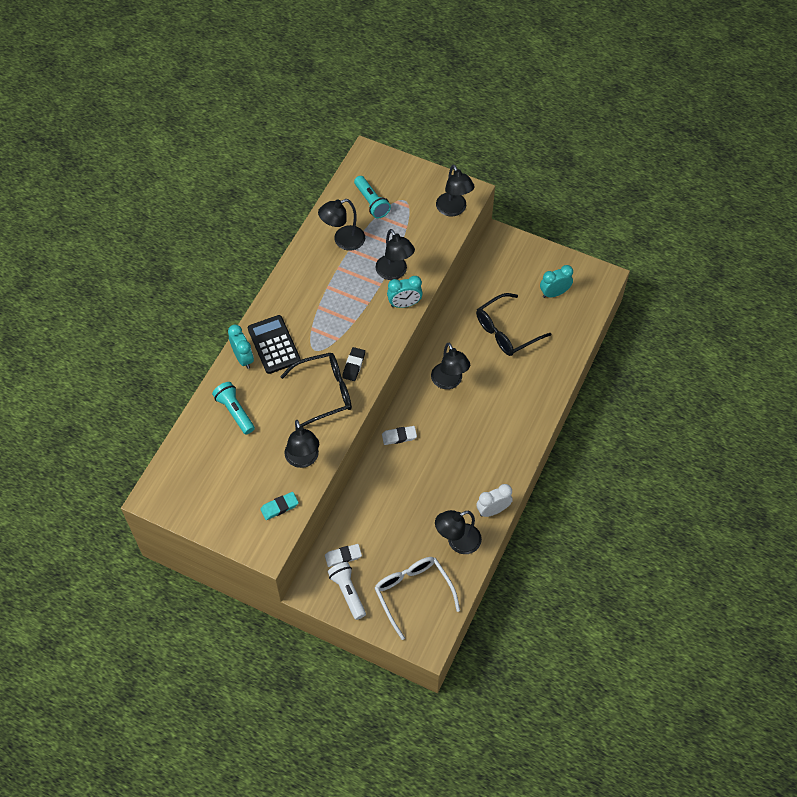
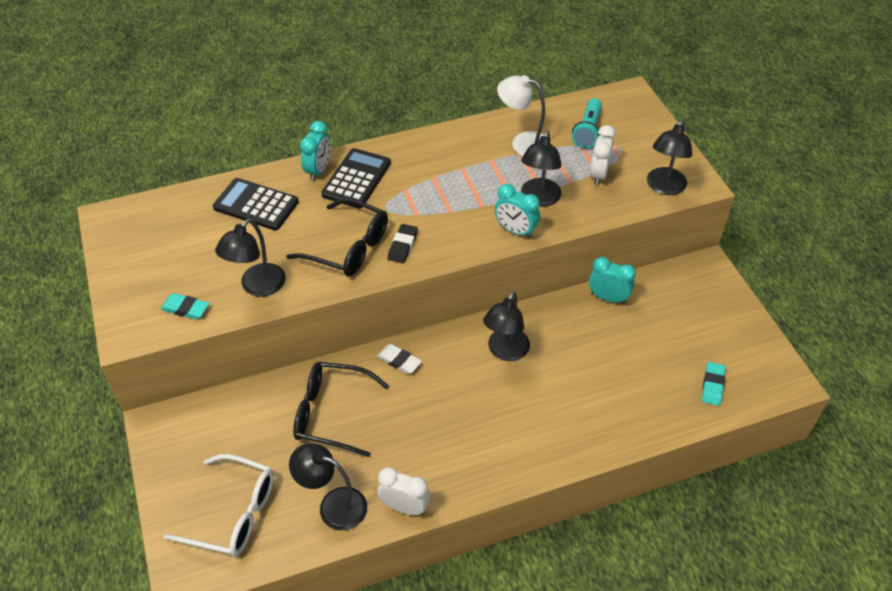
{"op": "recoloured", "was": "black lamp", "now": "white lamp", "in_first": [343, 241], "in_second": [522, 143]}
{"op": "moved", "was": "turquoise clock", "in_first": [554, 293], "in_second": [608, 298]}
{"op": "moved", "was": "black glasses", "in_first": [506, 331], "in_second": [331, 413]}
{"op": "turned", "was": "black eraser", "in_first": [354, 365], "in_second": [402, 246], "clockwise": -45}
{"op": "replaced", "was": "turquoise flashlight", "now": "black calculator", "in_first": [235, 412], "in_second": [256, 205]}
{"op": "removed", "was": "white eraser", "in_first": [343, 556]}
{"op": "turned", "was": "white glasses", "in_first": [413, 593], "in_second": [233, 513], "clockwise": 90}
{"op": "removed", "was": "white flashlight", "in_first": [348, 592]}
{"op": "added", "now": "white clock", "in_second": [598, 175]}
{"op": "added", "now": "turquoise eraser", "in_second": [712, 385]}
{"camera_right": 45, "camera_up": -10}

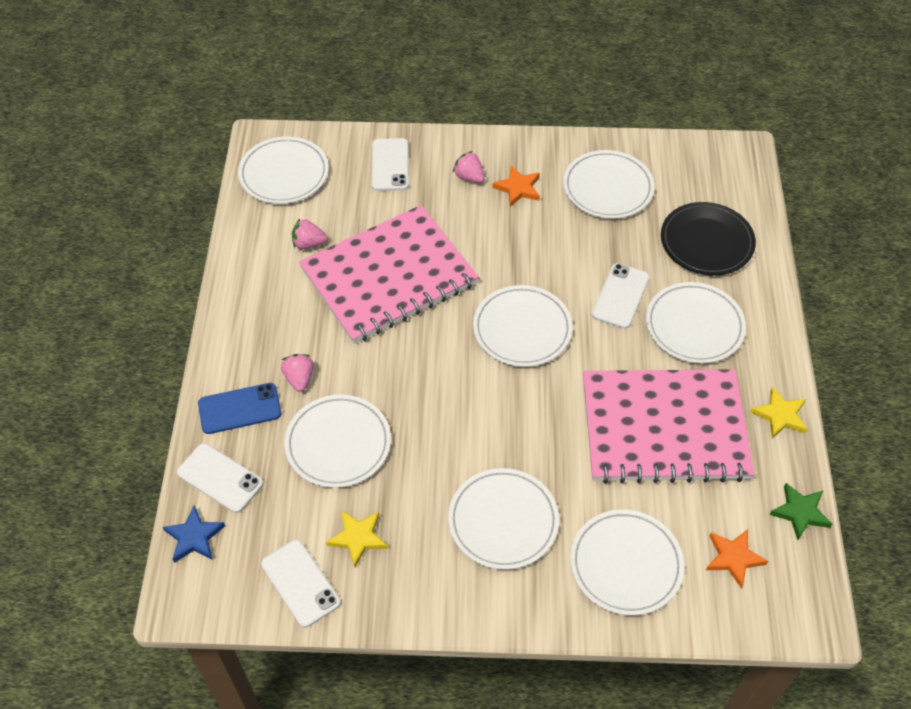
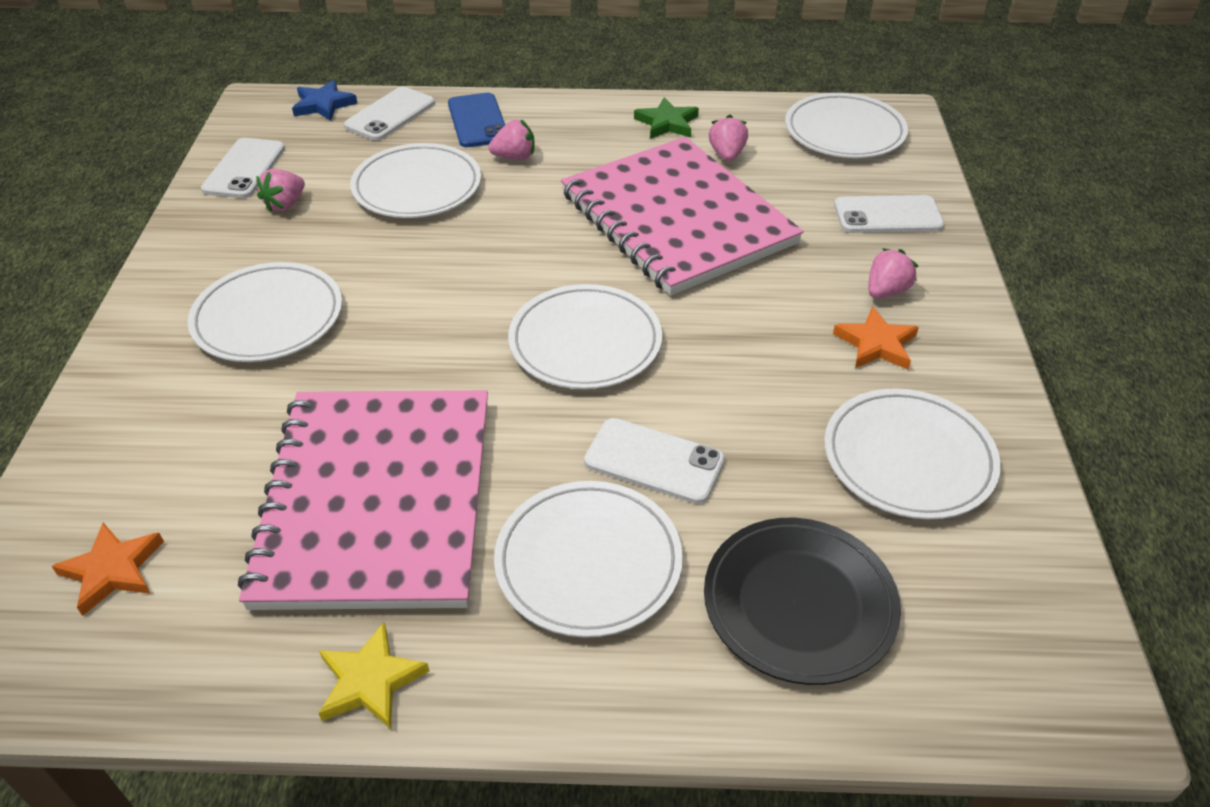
{"op": "moved", "was": "green star", "in_first": [800, 512], "in_second": [667, 123]}
{"op": "removed", "was": "white plate", "in_first": [625, 564]}
{"op": "replaced", "was": "yellow star", "now": "pink strawberry", "in_first": [358, 538], "in_second": [285, 204]}
{"op": "turned", "was": "white phone", "in_first": [300, 583], "in_second": [244, 169], "clockwise": -45}
{"camera_right": 90, "camera_up": -10}

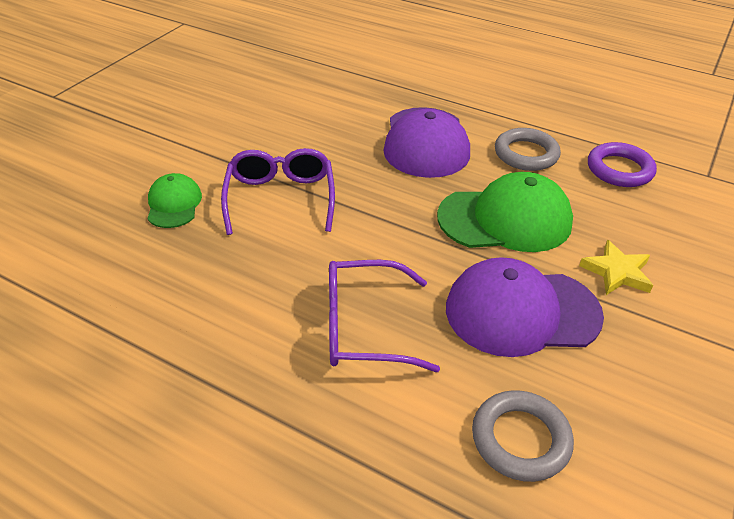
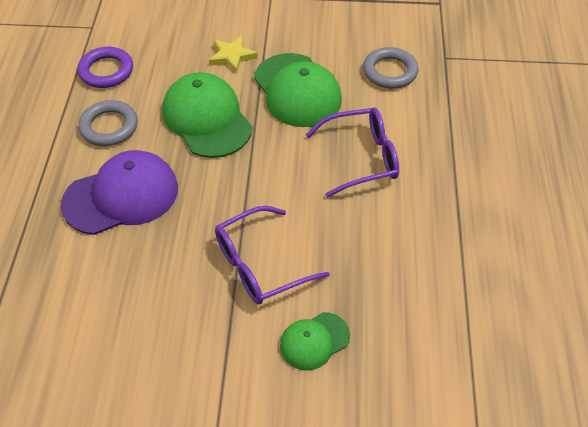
{"op": "recoloured", "was": "purple cap", "now": "green cap", "in_first": [521, 312], "in_second": [297, 90]}
{"op": "turned", "was": "purple glasses", "in_first": [363, 327], "in_second": [362, 158], "clockwise": -75}
{"camera_right": -115, "camera_up": 10}

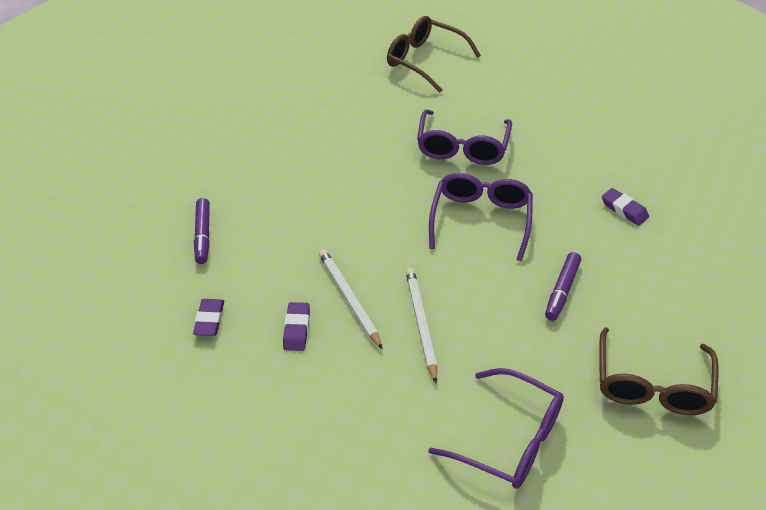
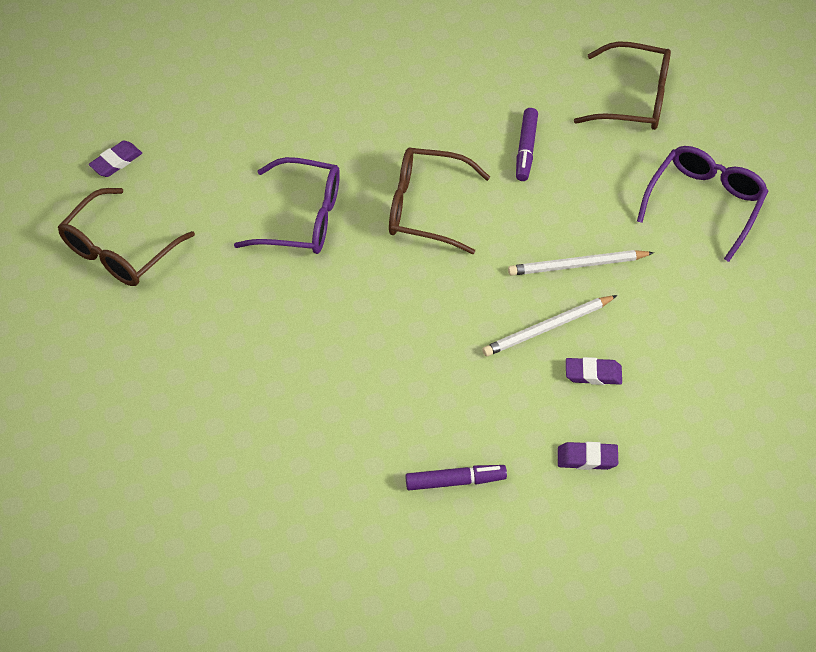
{"op": "recoloured", "was": "purple glasses", "now": "brown glasses", "in_first": [481, 219], "in_second": [425, 207]}
{"op": "moved", "was": "purple eraser", "in_first": [624, 210], "in_second": [116, 162]}
{"op": "turned", "was": "purple marker", "in_first": [562, 291], "in_second": [526, 149], "clockwise": 75}
{"camera_right": -90, "camera_up": 10}

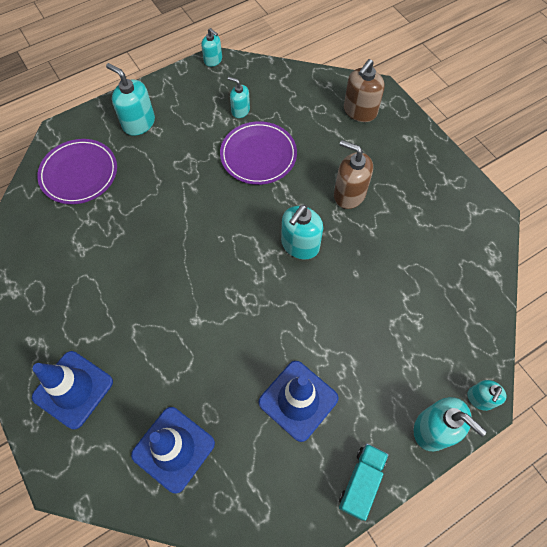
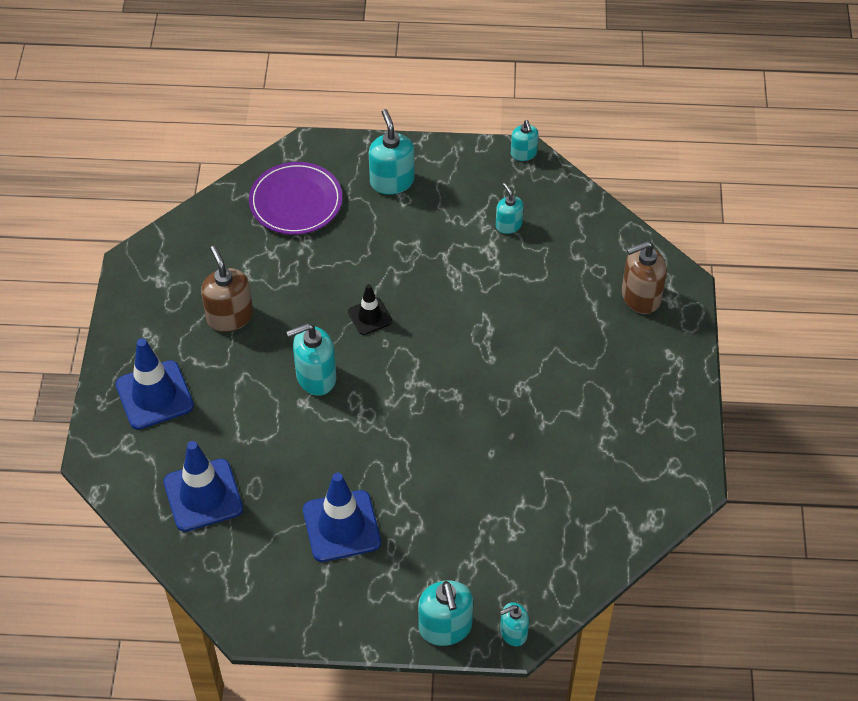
{"op": "removed", "was": "purple plate", "in_first": [258, 155]}
{"op": "moved", "was": "brown soap dispenser", "in_first": [349, 194], "in_second": [229, 316]}
{"op": "moved", "was": "turquoise soap dispenser", "in_first": [300, 245], "in_second": [315, 377]}
{"op": "removed", "was": "turquoise truck", "in_first": [361, 482]}
{"op": "added", "now": "black traffic cone", "in_second": [370, 316]}
{"camera_right": 35, "camera_up": -10}

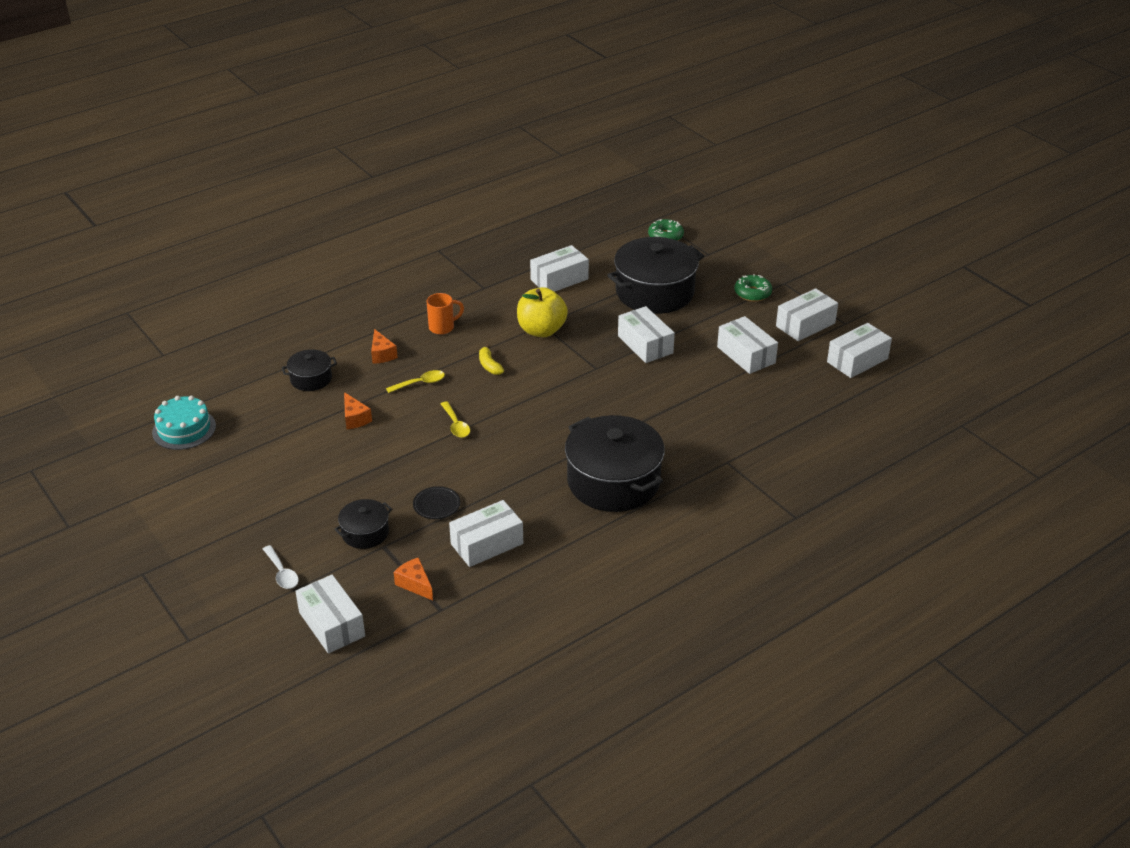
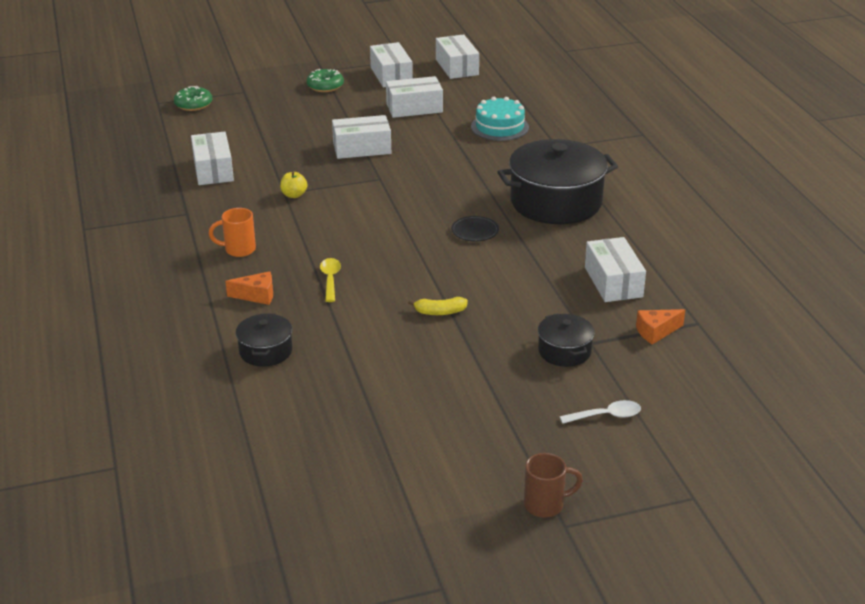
{"op": "removed", "was": "black pot", "in_first": [654, 292]}
{"op": "resized", "was": "yellow apple", "in_first": [541, 330], "in_second": [294, 195], "ratio": 0.48}
{"op": "turned", "was": "orange mug", "in_first": [443, 327], "in_second": [238, 250], "clockwise": -90}
{"op": "moved", "was": "yellow banana", "in_first": [489, 365], "in_second": [440, 312]}
{"op": "removed", "was": "orange cheese", "in_first": [355, 418]}
{"op": "moved", "was": "turquoise cake", "in_first": [184, 429], "in_second": [499, 127]}
{"op": "removed", "was": "yellow spoon", "in_first": [456, 425]}
{"op": "moved", "was": "black plate", "in_first": [436, 505], "in_second": [475, 231]}
{"op": "removed", "was": "white box", "in_first": [331, 624]}
{"op": "added", "now": "brown mug", "in_second": [545, 505]}
{"camera_right": -70, "camera_up": -5}

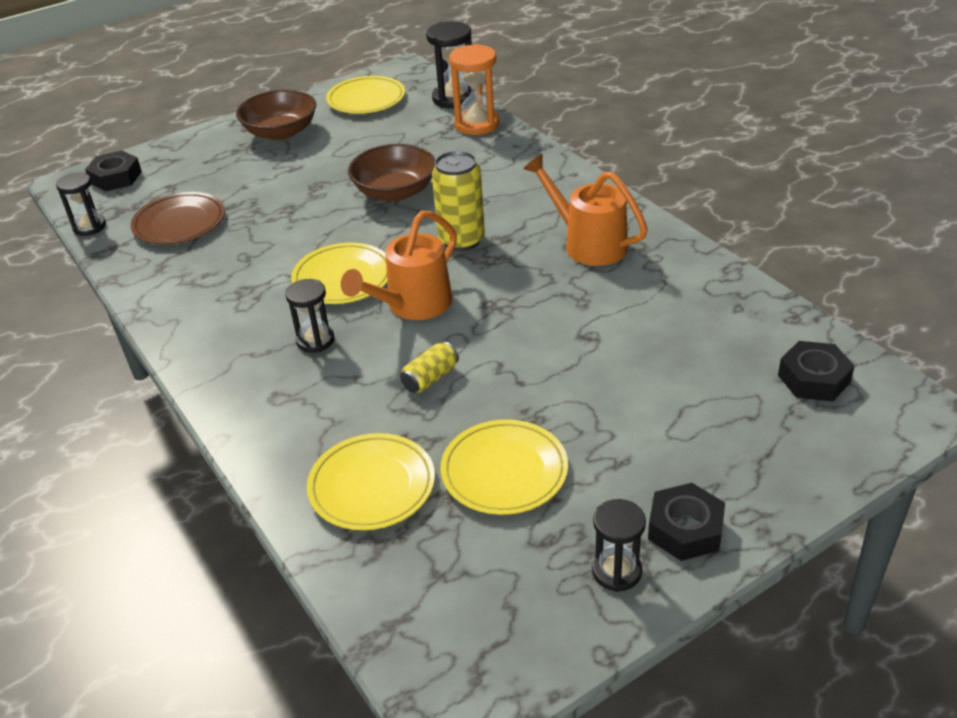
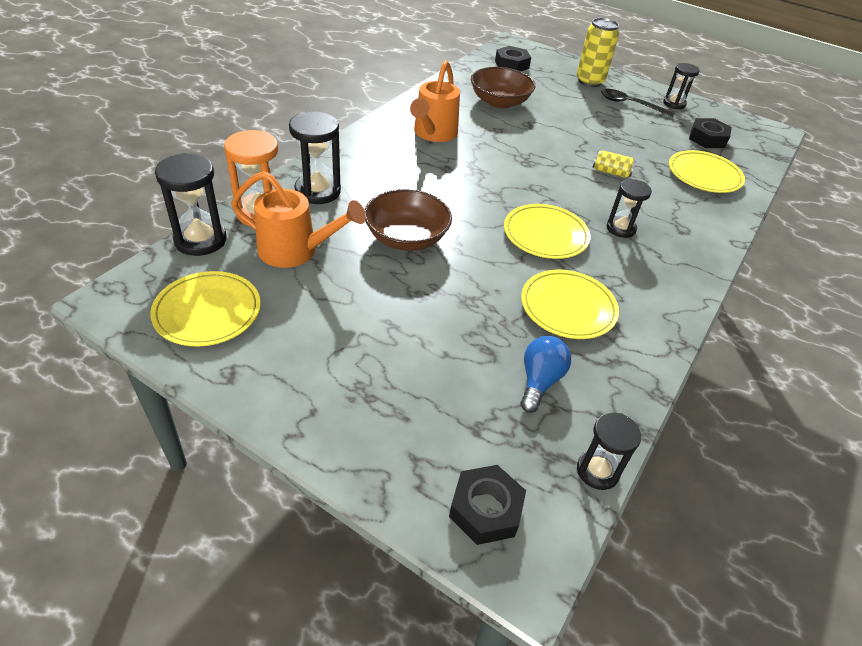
{"op": "moved", "was": "brown bowl", "in_first": [281, 132], "in_second": [499, 102]}
{"op": "moved", "was": "yellow can", "in_first": [461, 240], "in_second": [589, 81]}
{"op": "replaced", "was": "brown plate", "now": "blue light bulb", "in_first": [179, 223], "in_second": [539, 381]}
{"op": "moved", "was": "orange watering can", "in_first": [412, 306], "in_second": [296, 251]}
{"op": "moved", "was": "yellow plate", "in_first": [504, 471], "in_second": [568, 307]}
{"op": "moved", "was": "black nut", "in_first": [685, 529], "in_second": [707, 138]}
{"op": "added", "now": "black spoon", "in_second": [630, 104]}
{"op": "added", "now": "black hourglass", "in_second": [317, 191]}
{"camera_right": -120, "camera_up": 5}

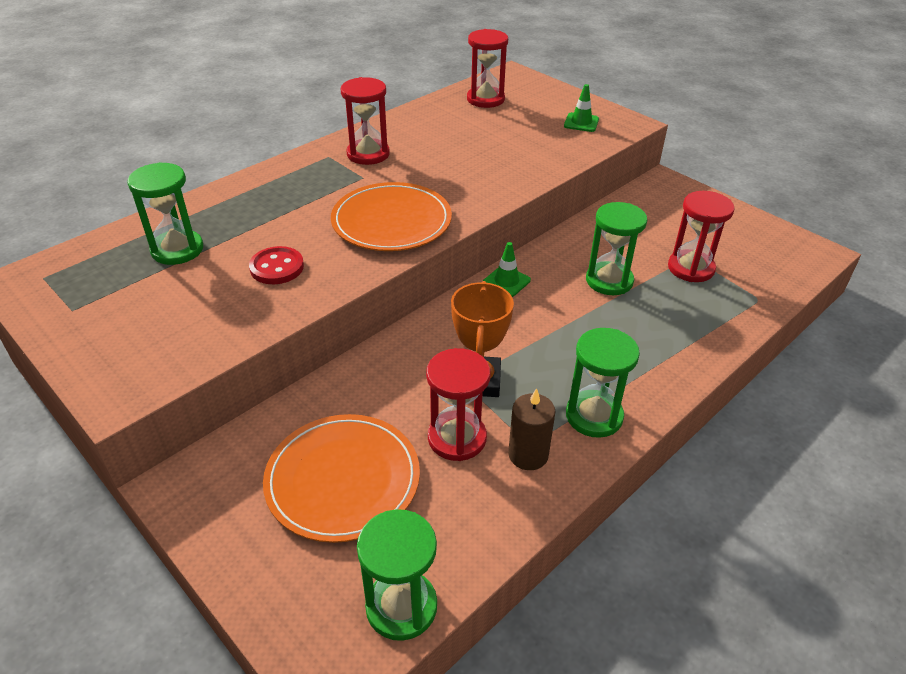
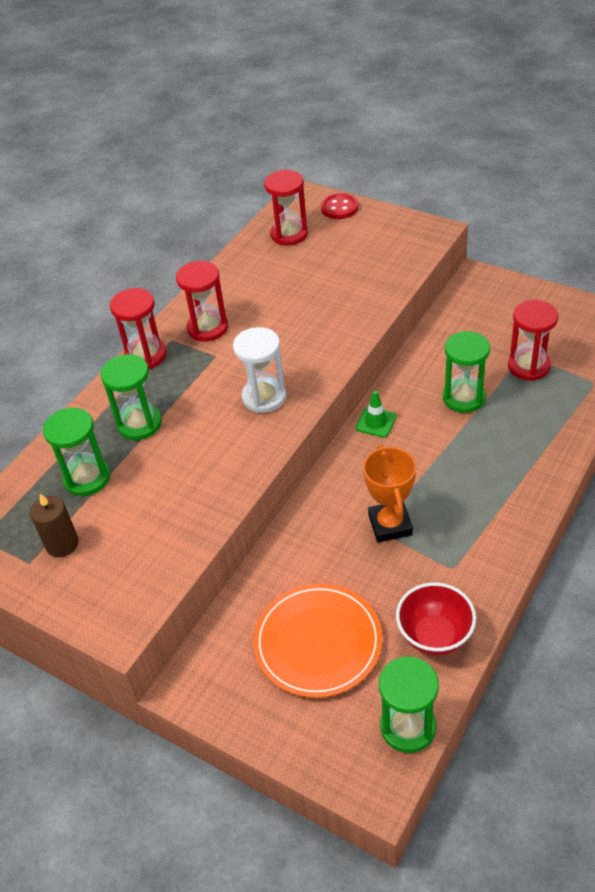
{"op": "removed", "was": "green traffic cone", "in_first": [581, 122]}
{"op": "replaced", "was": "orange plate", "now": "white hourglass", "in_first": [391, 221], "in_second": [264, 397]}
{"op": "moved", "was": "red button", "in_first": [277, 267], "in_second": [339, 208]}
{"op": "moved", "was": "green hourglass", "in_first": [594, 416], "in_second": [139, 424]}
{"op": "moved", "was": "red hourglass", "in_first": [457, 438], "in_second": [145, 355]}
{"op": "moved", "was": "brown candle", "in_first": [528, 455], "in_second": [62, 544]}
{"op": "added", "now": "red bowl", "in_second": [434, 636]}
{"camera_right": -10, "camera_up": 5}

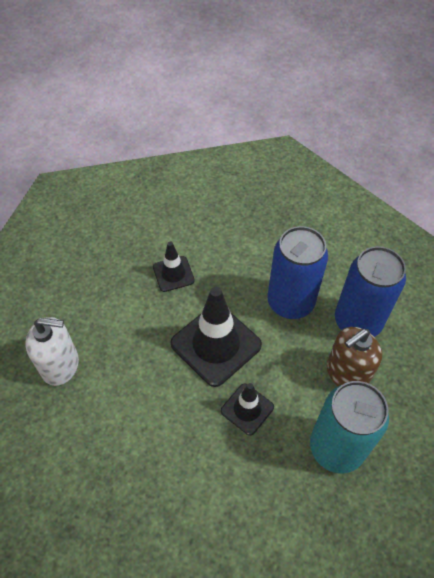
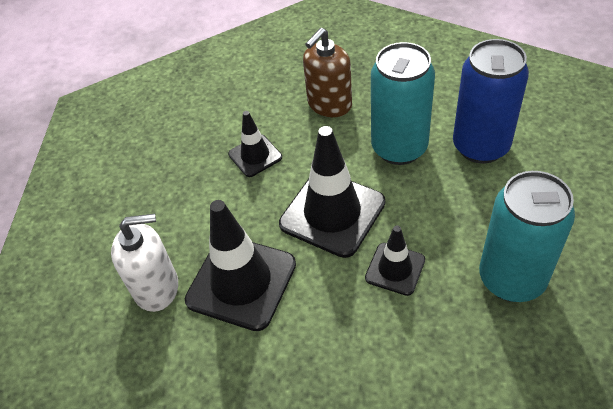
{"op": "recoloured", "was": "blue can", "now": "turquoise can", "in_first": [290, 303], "in_second": [399, 148]}
{"op": "moved", "was": "brown soap dispenser", "in_first": [346, 374], "in_second": [329, 104]}
{"op": "added", "now": "black traffic cone", "in_second": [241, 282]}
{"camera_right": -10, "camera_up": -5}

